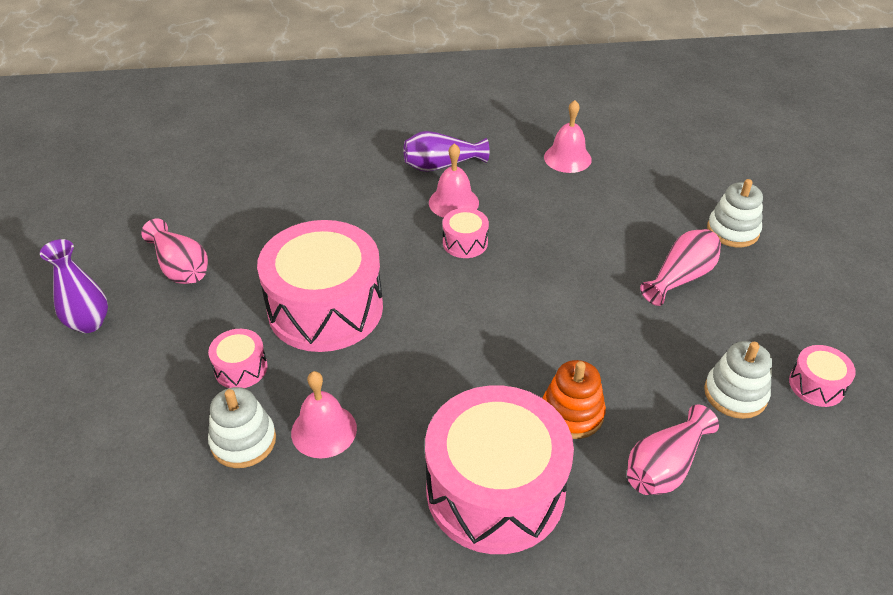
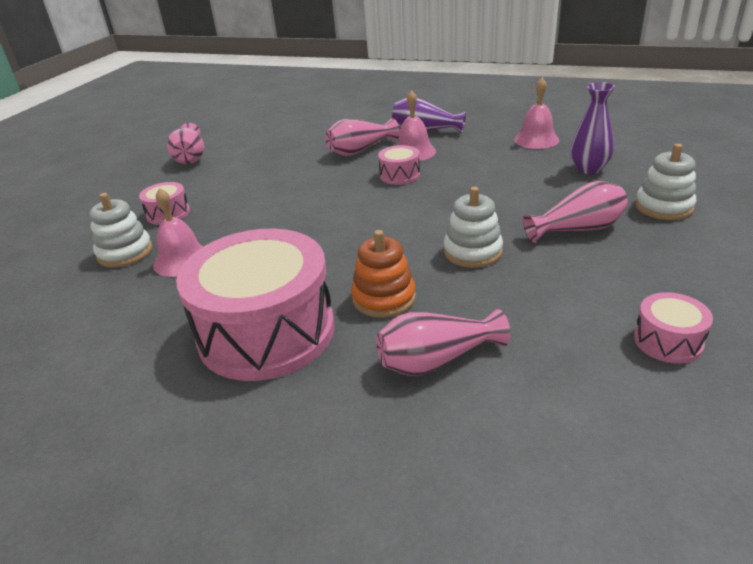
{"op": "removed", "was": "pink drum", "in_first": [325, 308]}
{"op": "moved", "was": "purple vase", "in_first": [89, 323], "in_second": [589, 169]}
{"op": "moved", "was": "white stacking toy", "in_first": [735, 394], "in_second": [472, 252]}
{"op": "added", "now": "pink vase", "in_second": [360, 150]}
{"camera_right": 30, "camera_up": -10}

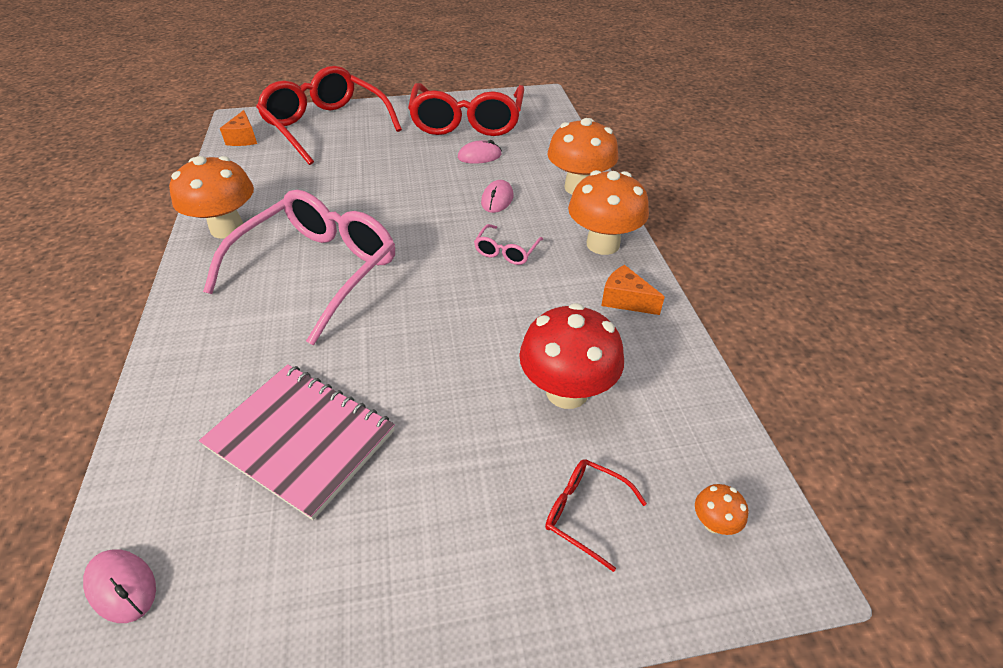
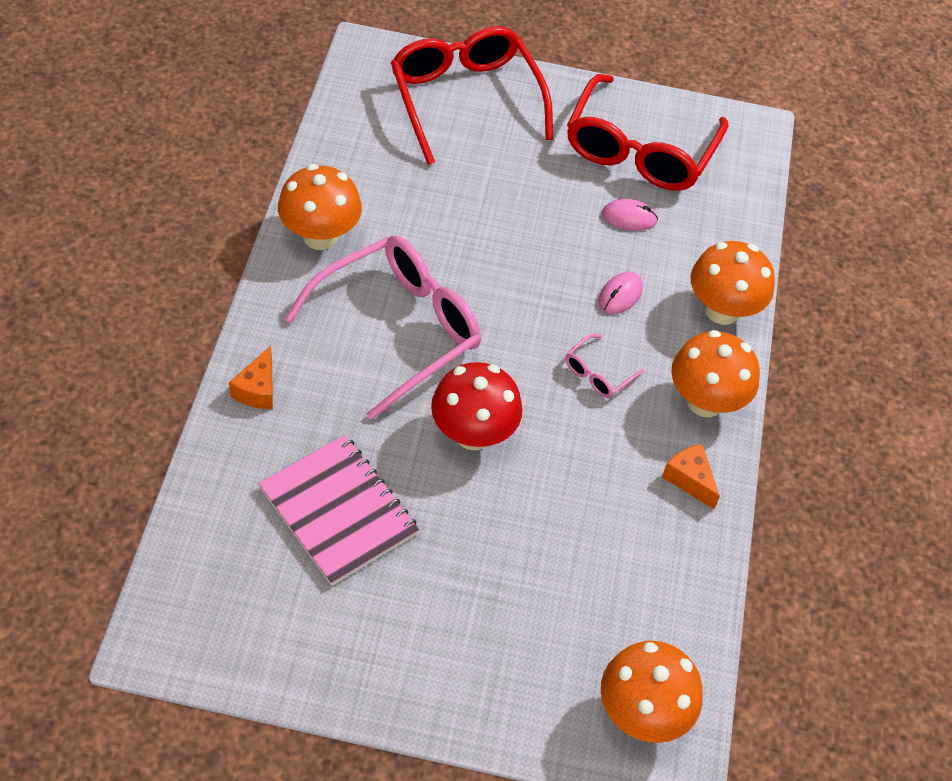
{"op": "moved", "was": "orange cheese", "in_first": [244, 138], "in_second": [258, 389]}
{"op": "moved", "was": "red mushroom", "in_first": [567, 391], "in_second": [473, 433]}
{"op": "removed", "was": "red glasses", "in_first": [586, 513]}
{"op": "resized", "was": "orange mushroom", "in_first": [713, 523], "in_second": [641, 713], "ratio": 2.36}
{"op": "removed", "was": "pink mouse", "in_first": [122, 586]}
{"camera_right": 15, "camera_up": 10}

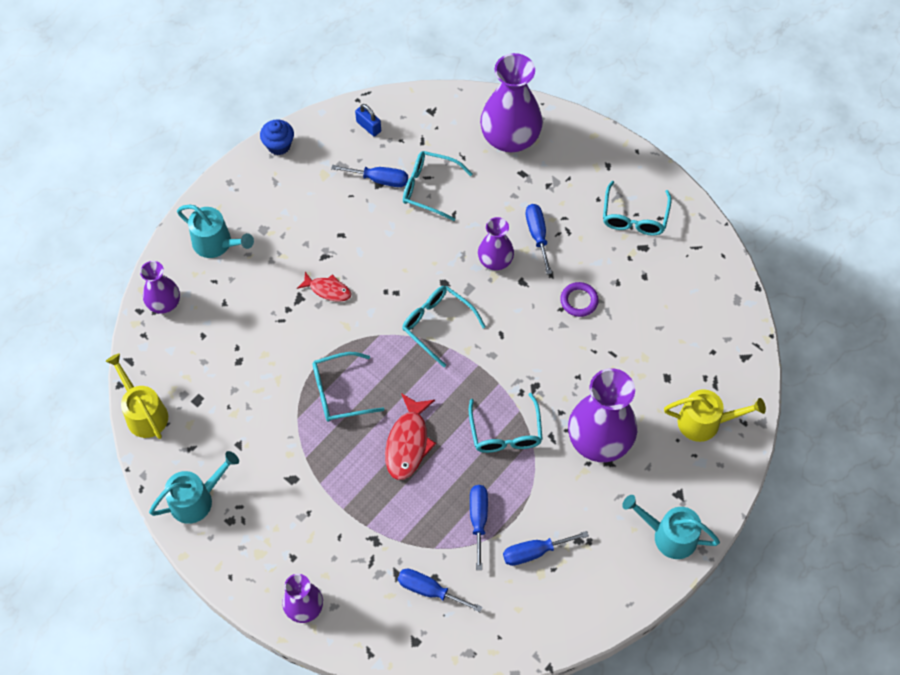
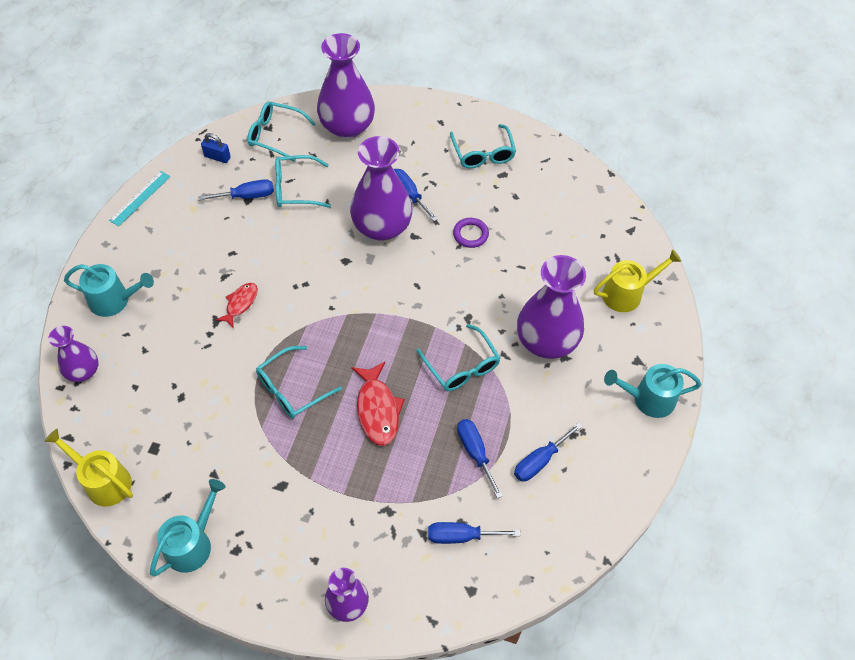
{"op": "replaced", "was": "blue cupcake", "now": "turquoise ruler", "in_first": [279, 145], "in_second": [140, 198]}
{"op": "resized", "was": "purple vase", "in_first": [495, 260], "in_second": [382, 227], "ratio": 1.78}
{"op": "turned", "was": "red fish", "in_first": [328, 290], "in_second": [240, 303], "clockwise": -60}
{"op": "moved", "was": "turquoise glasses", "in_first": [437, 324], "in_second": [275, 135]}
{"camera_right": -25, "camera_up": -5}

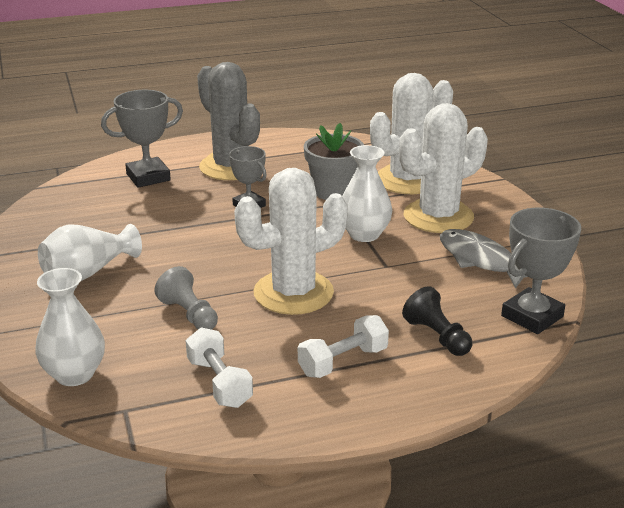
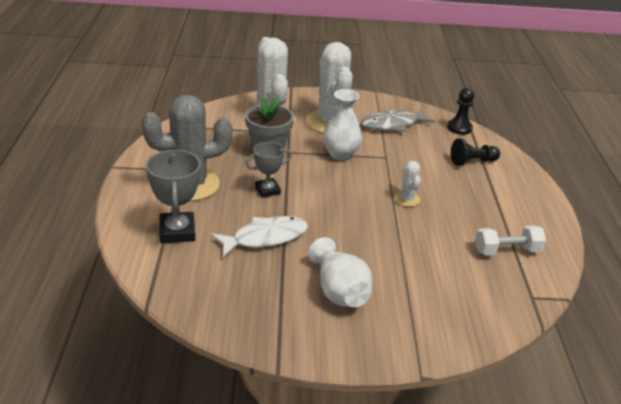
{"op": "resized", "was": "white cactus", "in_first": [293, 293], "in_second": [407, 199], "ratio": 0.45}
{"op": "replaced", "was": "grey trophy", "now": "black pawn", "in_first": [532, 316], "in_second": [459, 128]}
{"op": "removed", "was": "grey pawn", "in_first": [189, 314]}
{"op": "removed", "was": "white vase", "in_first": [74, 374]}
{"op": "removed", "was": "white dumbbell", "in_first": [343, 362]}
{"op": "added", "now": "white fish", "in_second": [265, 238]}
{"camera_right": -75, "camera_up": 5}

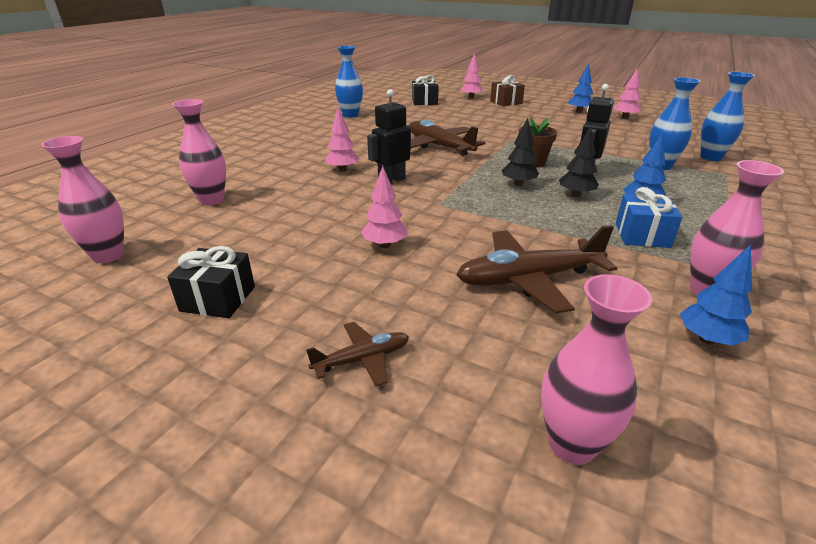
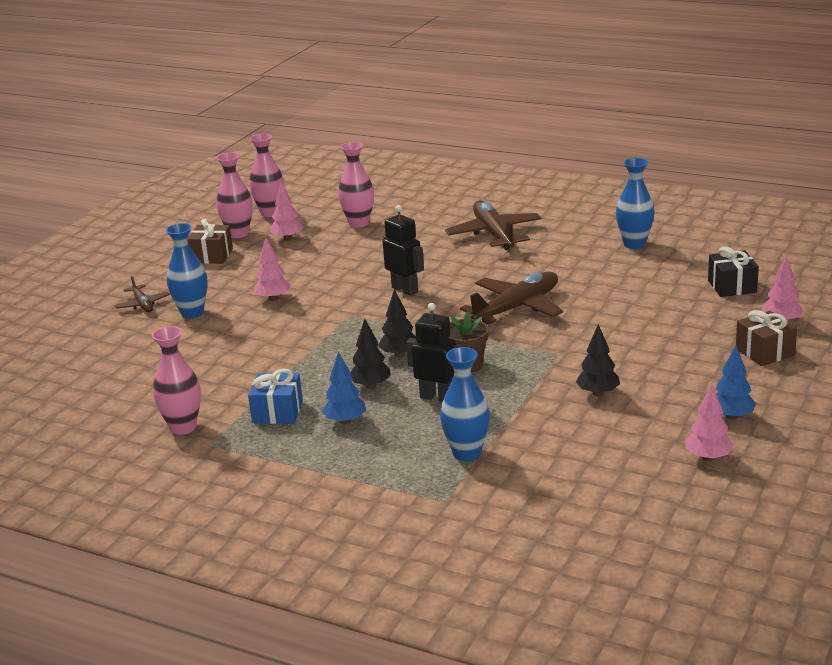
{"op": "moved", "was": "blue vase", "in_first": [711, 157], "in_second": [192, 313]}
{"op": "moved", "was": "pink tree", "in_first": [342, 170], "in_second": [287, 238]}
{"op": "moved", "was": "brown plane", "in_first": [529, 279], "in_second": [494, 234]}
{"op": "removed", "was": "blue tree", "in_first": [707, 339]}
{"op": "recoloured", "was": "black gift", "now": "brown gift", "in_first": [218, 299], "in_second": [211, 256]}
{"op": "moved", "was": "pink vase", "in_first": [572, 444], "in_second": [238, 234]}
{"op": "added", "now": "black tree", "in_second": [598, 393]}
{"camera_right": 90, "camera_up": -5}

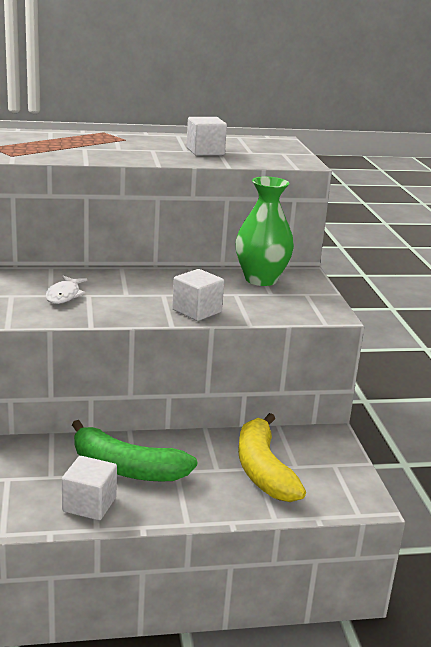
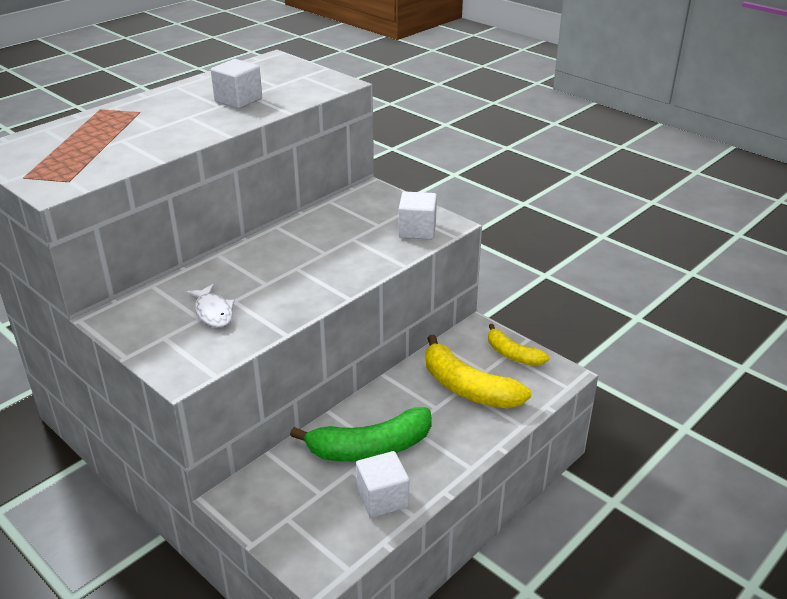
{"op": "removed", "was": "green vase", "in_first": [261, 279]}
{"op": "moved", "was": "white cube", "in_first": [197, 311], "in_second": [417, 230]}
{"op": "added", "now": "yellow banana", "in_second": [512, 354]}
{"camera_right": -35, "camera_up": 10}

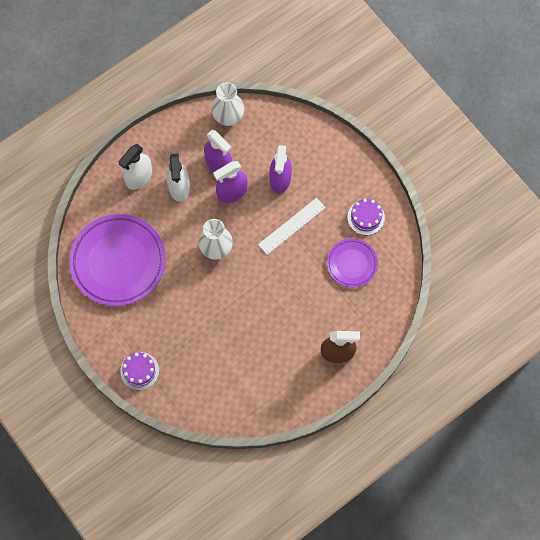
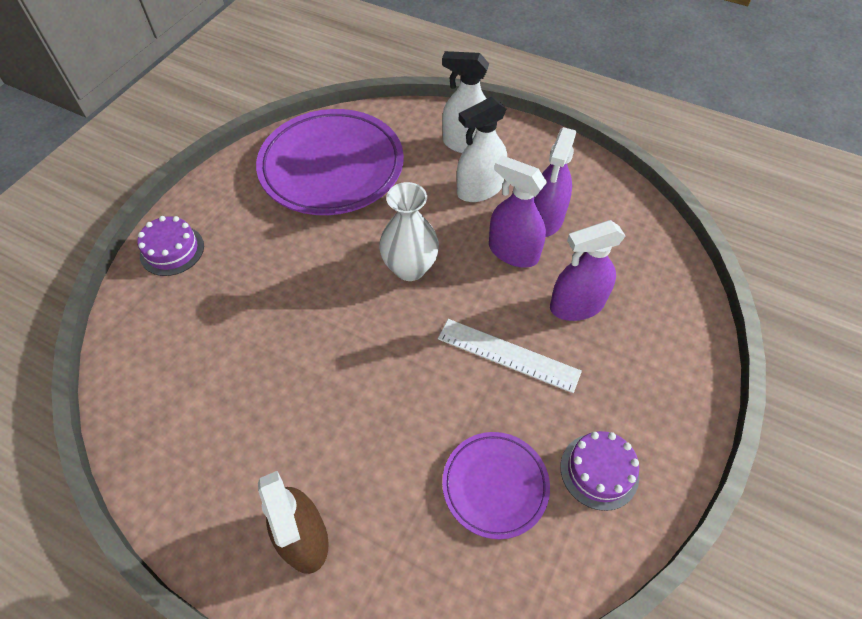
{"op": "removed", "was": "white vase", "in_first": [228, 117]}
{"camera_right": 65, "camera_up": -15}

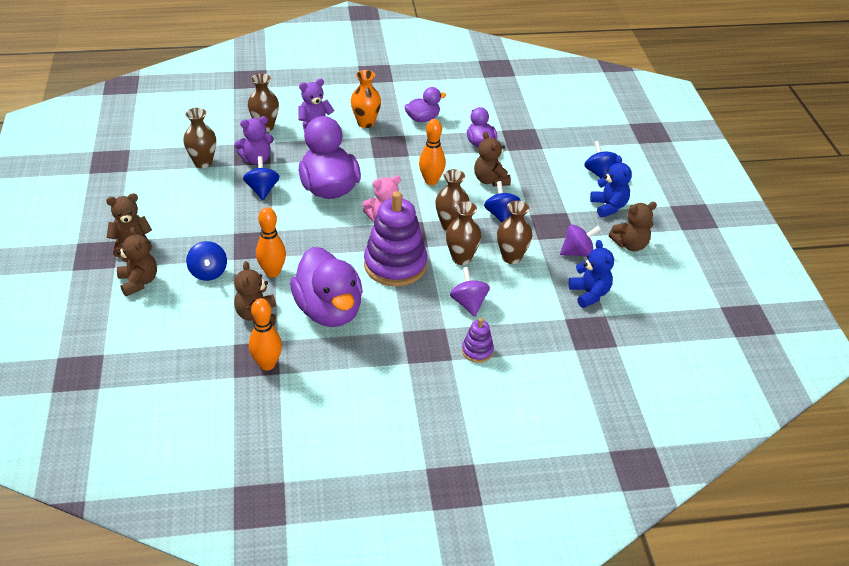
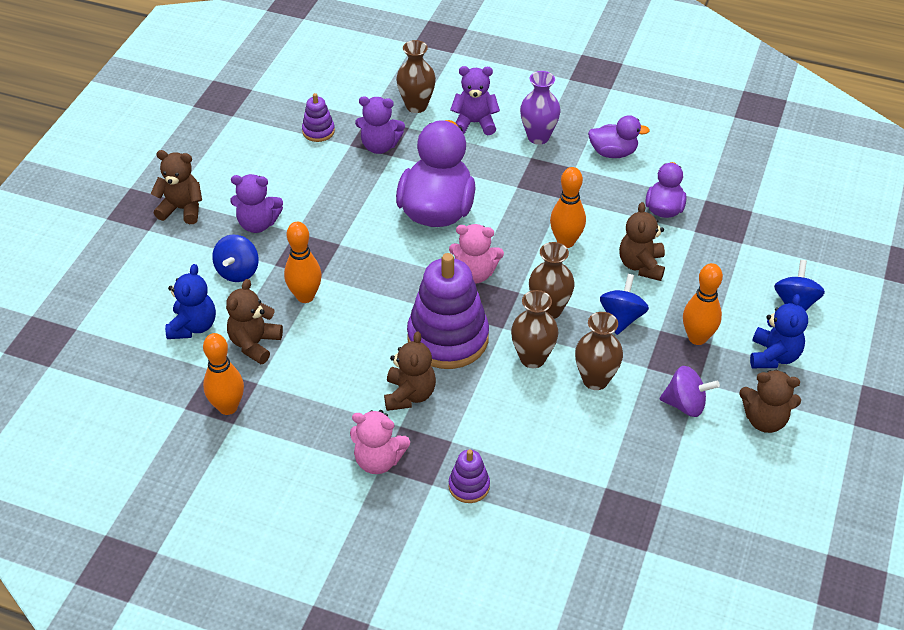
{"op": "recoloured", "was": "orange vase", "now": "purple vase", "in_first": [366, 123], "in_second": [538, 137]}
{"op": "replaced", "was": "brown vase", "now": "purple stacking toy", "in_first": [203, 163], "in_second": [318, 131]}
{"op": "removed", "was": "blue spinning top", "in_first": [262, 190]}
{"op": "moved", "was": "brown teddy bear", "in_first": [138, 282], "in_second": [409, 395]}
{"op": "moved", "was": "blue teddy bear", "in_first": [589, 294], "in_second": [193, 326]}
{"op": "removed", "was": "purple duck", "in_first": [329, 310]}
{"op": "removed", "was": "purple spinning top", "in_first": [469, 303]}
{"op": "added", "now": "purple teddy bear", "in_second": [258, 224]}
{"op": "added", "now": "orange bowling pin", "in_second": [697, 338]}
{"op": "added", "now": "pink teddy bear", "in_second": [378, 460]}
{"camera_right": 30, "camera_up": 5}

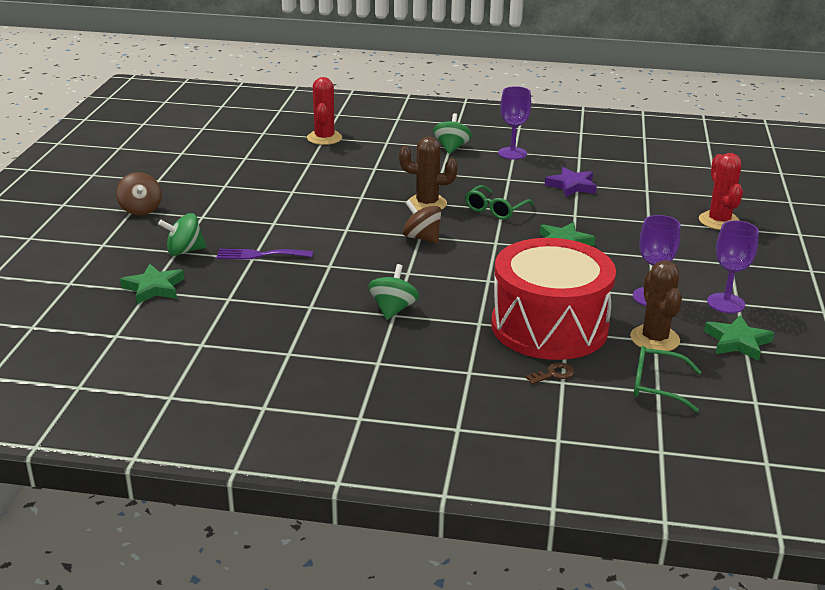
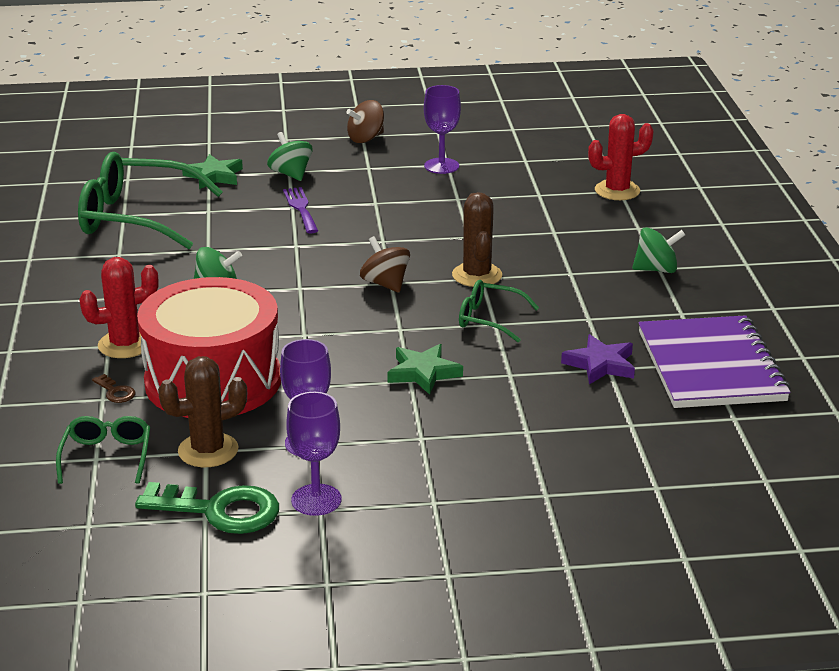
{"op": "moved", "was": "purple goblet", "in_first": [512, 153], "in_second": [441, 166]}
{"op": "moved", "was": "red cactus", "in_first": [719, 221], "in_second": [125, 344]}
{"op": "turned", "was": "brown spinning top", "in_first": [422, 238], "in_second": [385, 284], "clockwise": -60}
{"op": "replaced", "was": "green star", "now": "green key", "in_first": [737, 342], "in_second": [220, 510]}
{"op": "added", "now": "green glasses", "in_second": [136, 217]}
{"op": "added", "now": "purple notebook", "in_second": [710, 366]}
{"camera_right": 75, "camera_up": 0}

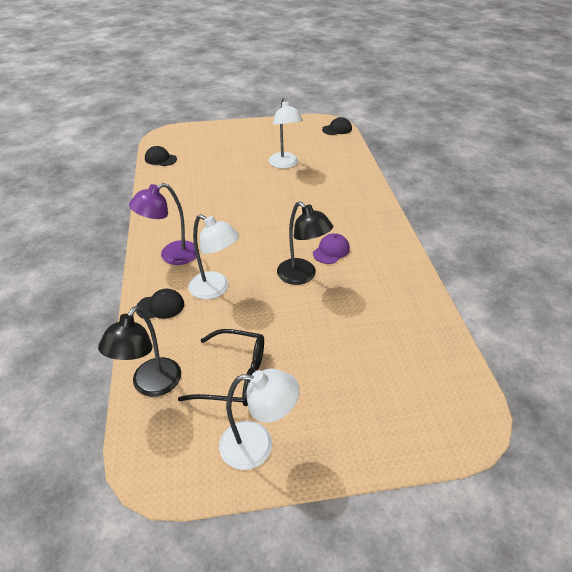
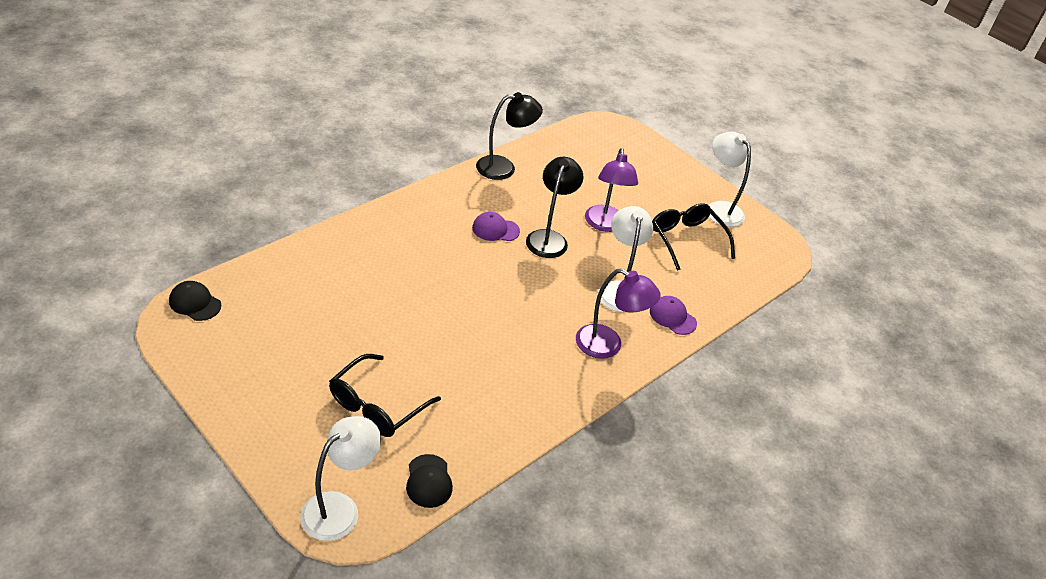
{"op": "moved", "was": "white lamp", "in_first": [285, 164], "in_second": [339, 508]}
{"op": "recoloured", "was": "black cap", "now": "purple cap", "in_first": [160, 306], "in_second": [672, 317]}
{"op": "moved", "was": "black lamp", "in_first": [151, 385], "in_second": [504, 167]}
{"op": "added", "now": "purple lamp", "in_second": [604, 225]}
{"op": "added", "now": "black glasses", "in_second": [377, 405]}
{"camera_right": -130, "camera_up": 0}

